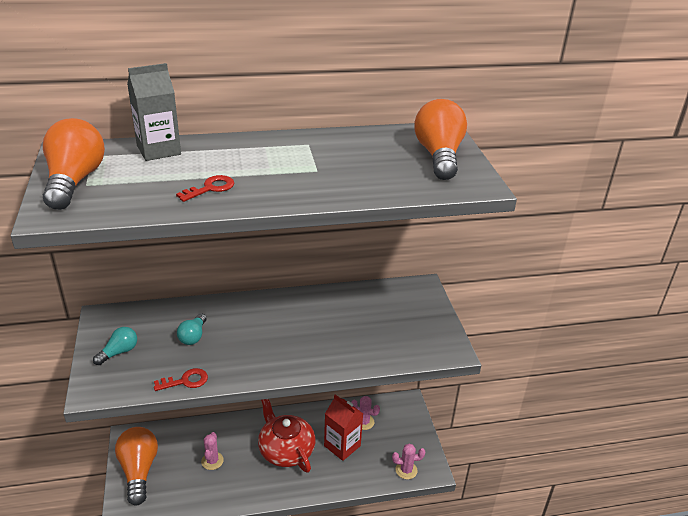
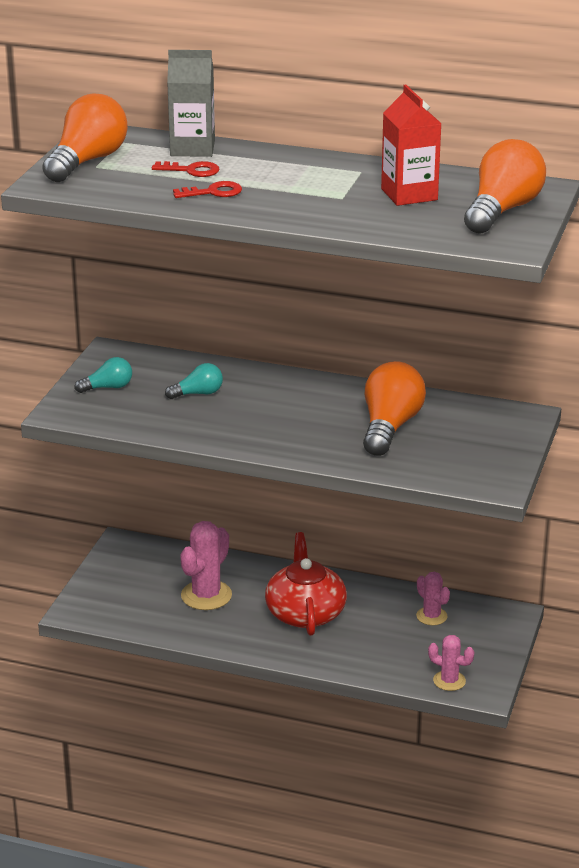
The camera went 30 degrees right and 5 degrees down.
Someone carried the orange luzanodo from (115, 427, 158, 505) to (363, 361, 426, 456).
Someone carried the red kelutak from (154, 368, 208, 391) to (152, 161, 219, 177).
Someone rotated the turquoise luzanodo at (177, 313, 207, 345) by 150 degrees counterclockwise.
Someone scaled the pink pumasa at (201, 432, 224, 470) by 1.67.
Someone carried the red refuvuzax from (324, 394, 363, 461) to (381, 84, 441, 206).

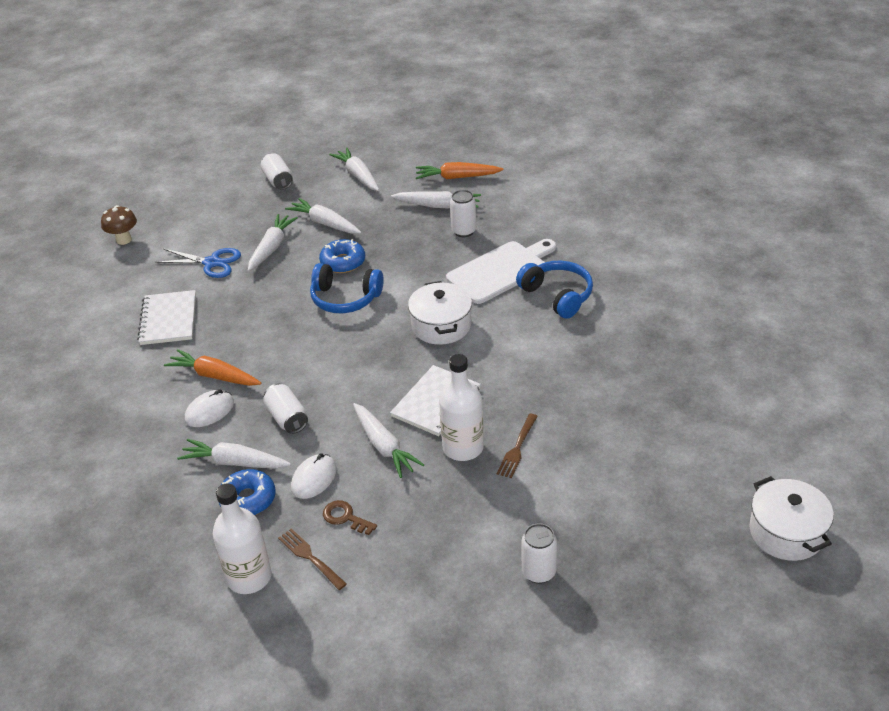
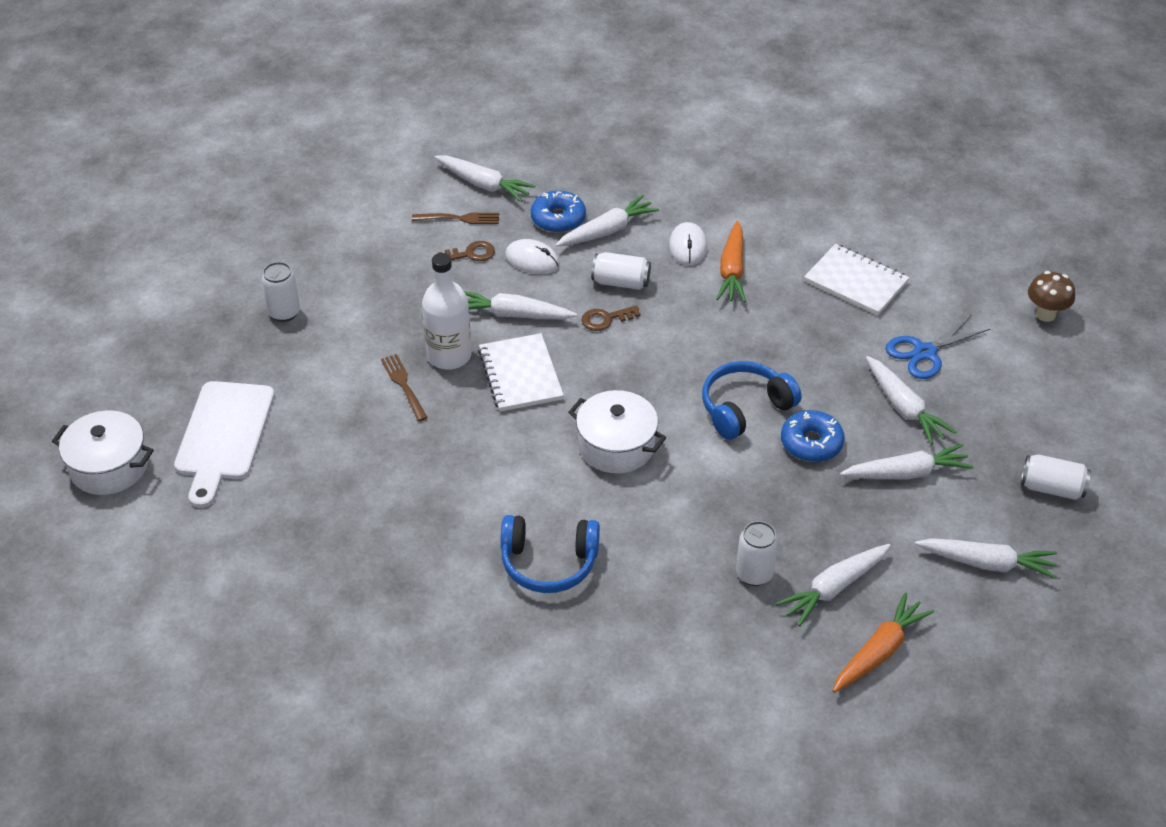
The camera went 130 degrees right and 5 degrees up.
Someone rotated the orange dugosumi at (164, 349, 261, 386) by 120 degrees clockwise.
Someone swapped the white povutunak at (213, 483, 271, 594) for the white dugosumi at (434, 155, 535, 202).
Someone rotated the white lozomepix at (291, 453, 337, 499) by 45 degrees counterclockwise.
Someone carried the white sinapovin from (446, 239, 556, 304) to (174, 381, 275, 508).
Someone put down the brown kelutak at (581, 305, 640, 331).

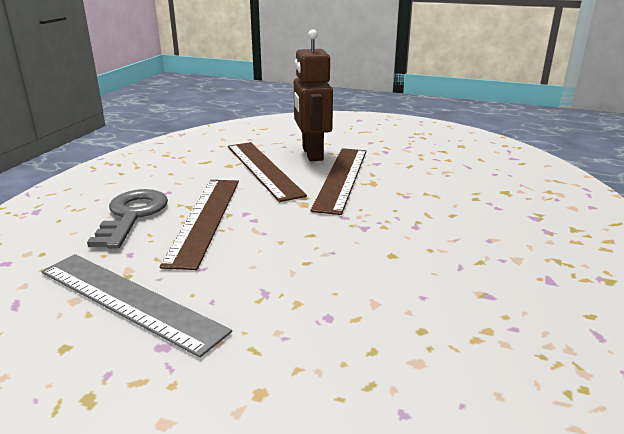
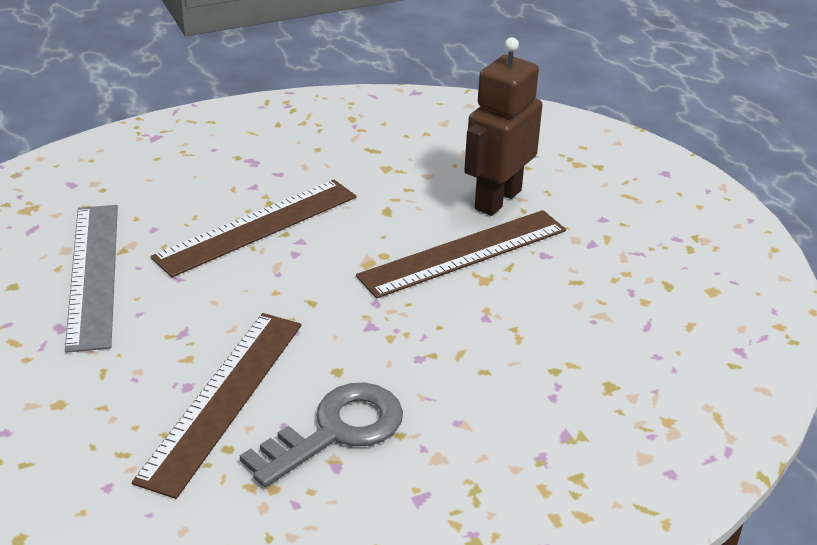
The camera went 45 degrees right and 10 degrees up.
Someone carried the grey kelutak from (87, 189, 168, 249) to (240, 383, 403, 487).
Someone carried the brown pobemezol from (228, 142, 307, 202) to (132, 313, 301, 499).

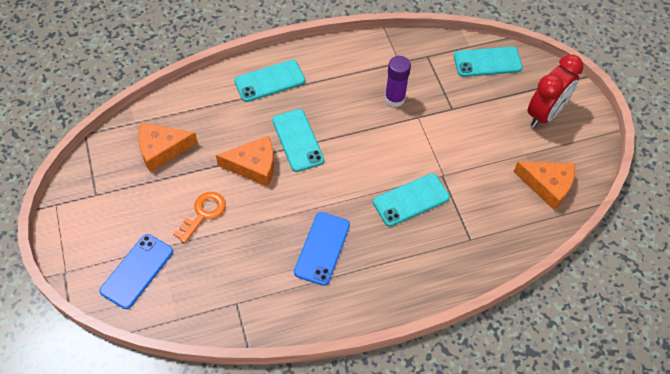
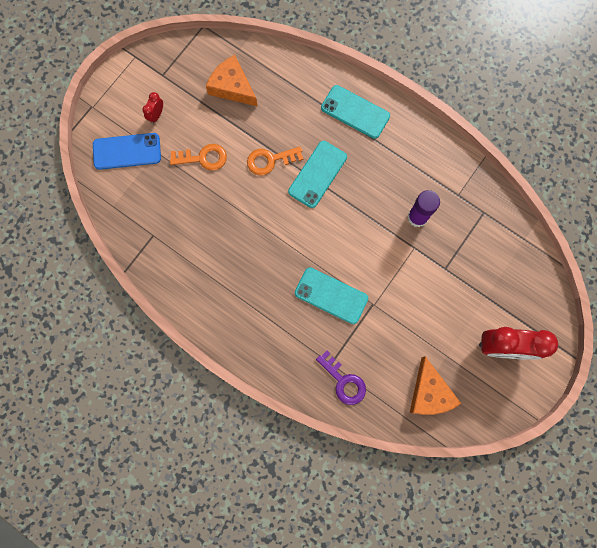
The camera went 55 degrees right and 20 degrees up.
Someone swapped the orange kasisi at (216, 136, 274, 187) for the orange kelutak at (247, 147, 303, 175).
Someone took away the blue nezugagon at (294, 212, 350, 286).
Someone took away the turquoise nezugagon at (454, 47, 523, 77).
Someone put down the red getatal at (142, 92, 163, 124).
Someone put down the purple kelutak at (316, 350, 366, 405).

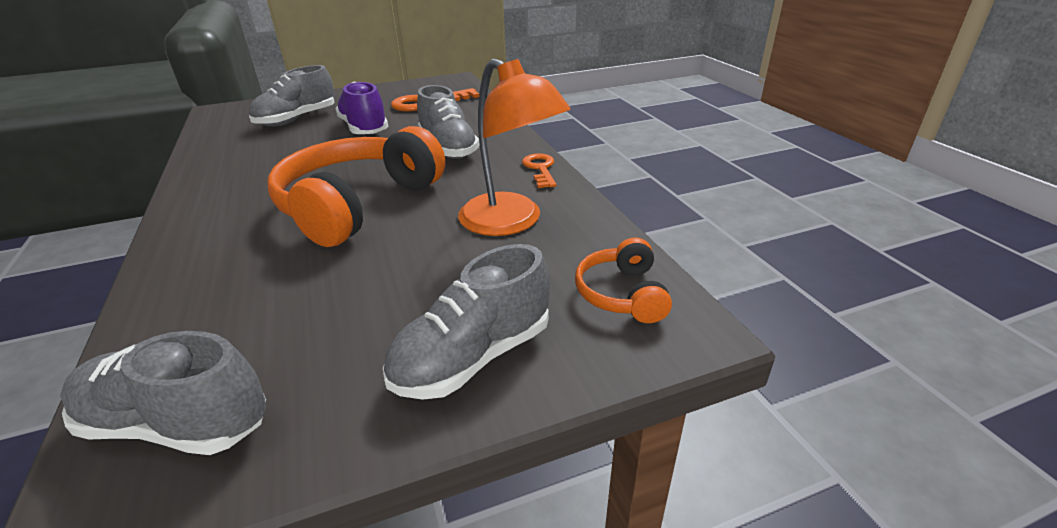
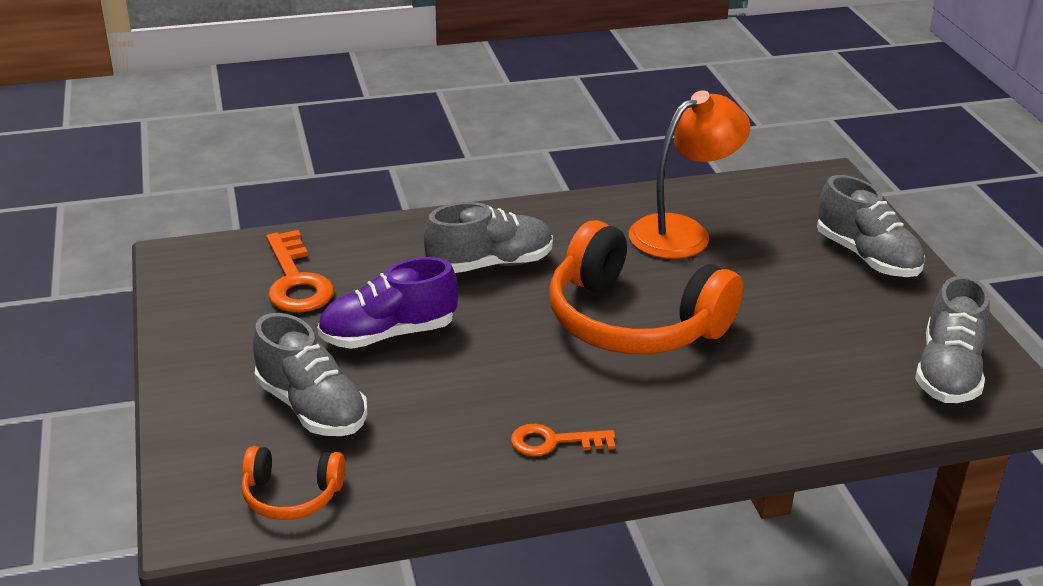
The camera went 85 degrees left and 0 degrees up.
Someone carried the orange kelutak from (522, 153, 556, 188) to (511, 424, 615, 456).
Someone carried the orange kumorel from (575, 237, 672, 323) to (241, 446, 345, 520).

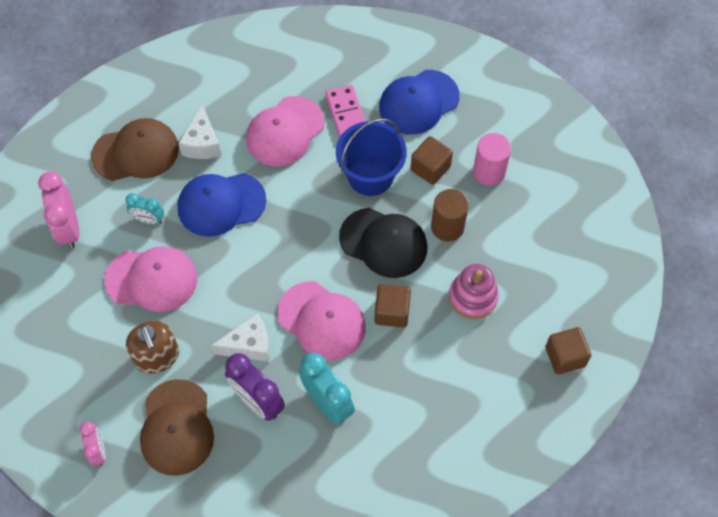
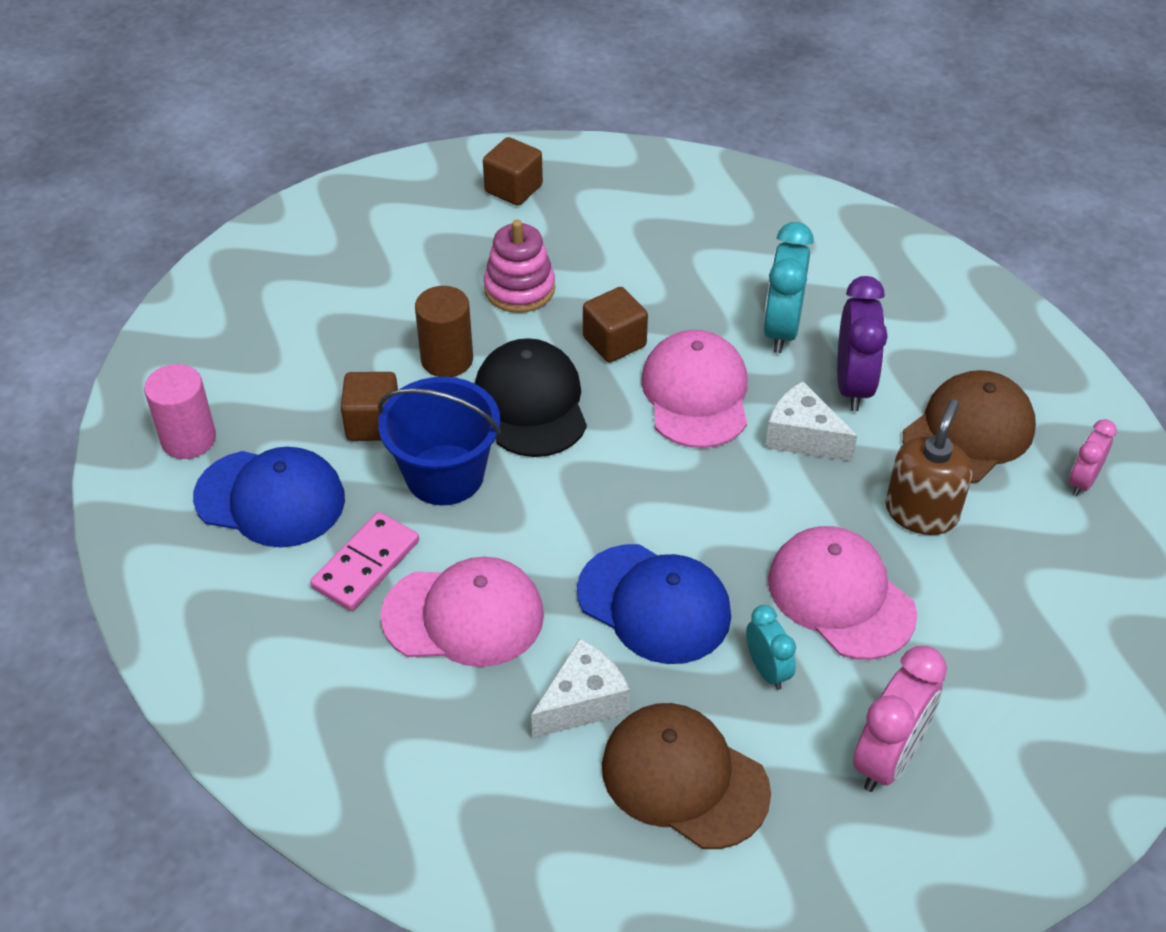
The camera went 130 degrees left and 15 degrees down.
Someone carried the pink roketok from (473, 133, 511, 186) to (144, 364, 216, 459).

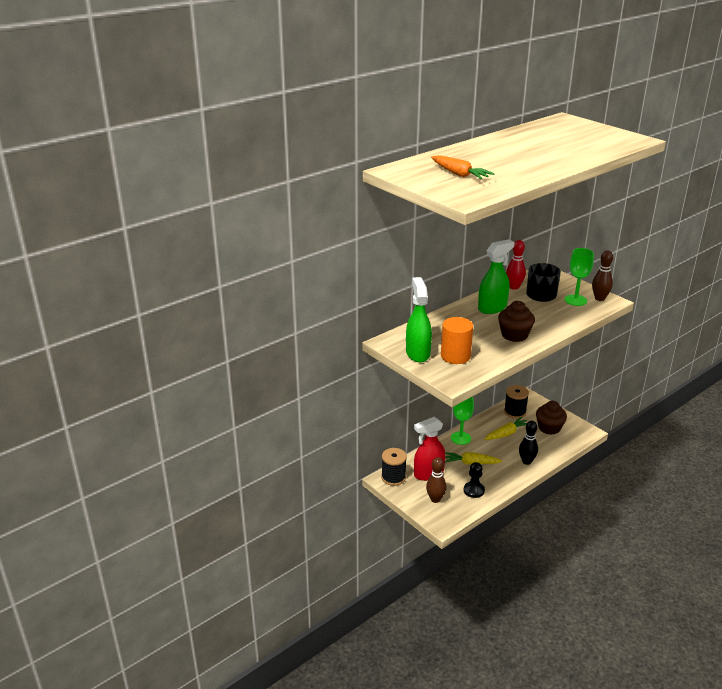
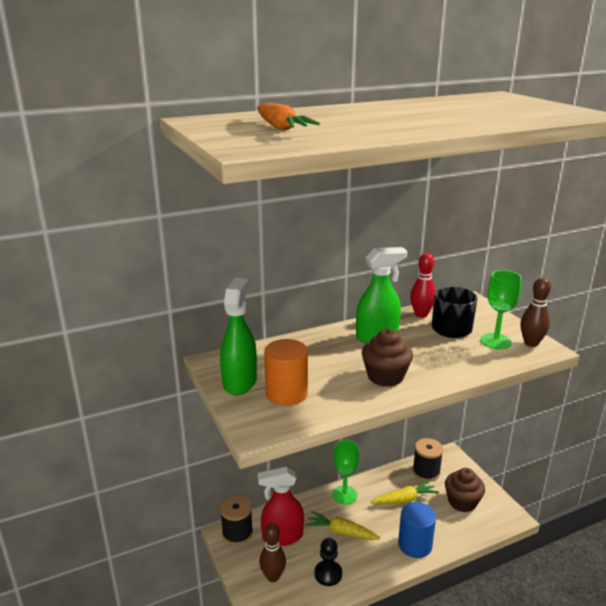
The camera went 15 degrees right and 5 degrees down.
Someone swapped the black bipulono at (519, 421, 538, 465) for the blue roketok at (398, 502, 436, 558).

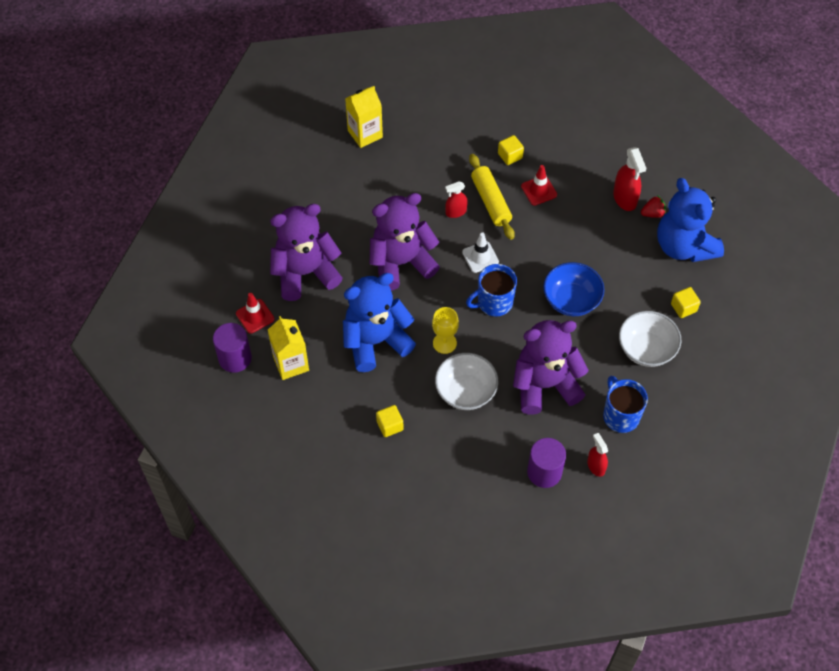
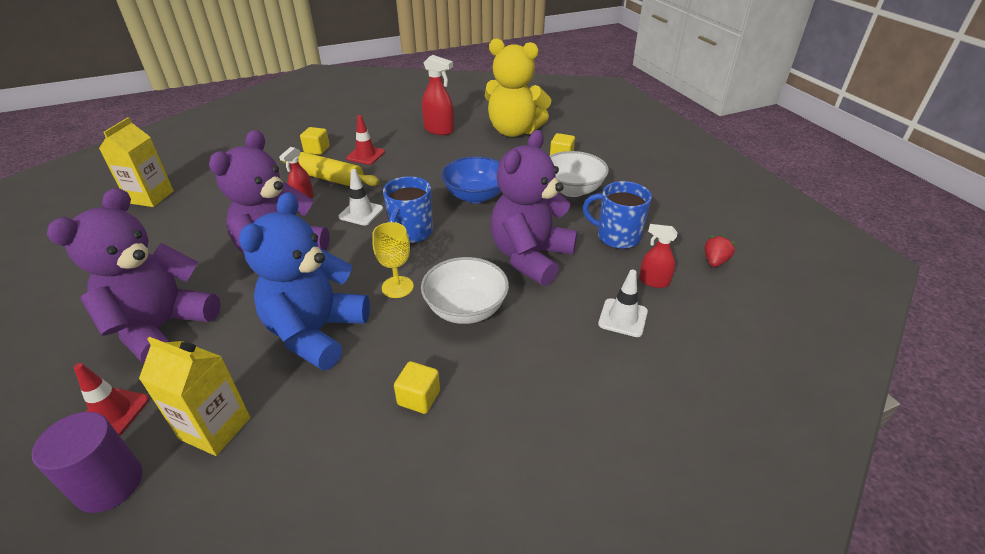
The camera went 45 degrees left and 20 degrees down.
Someone swapped the purple roketok at (527, 438, 566, 488) for the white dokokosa at (598, 270, 648, 337).
Someone carried the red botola from (641, 195, 666, 218) to (705, 235, 736, 267).
Someone repainted the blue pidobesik at (657, 178, 724, 262), which became the yellow pidobesik at (485, 38, 552, 137).

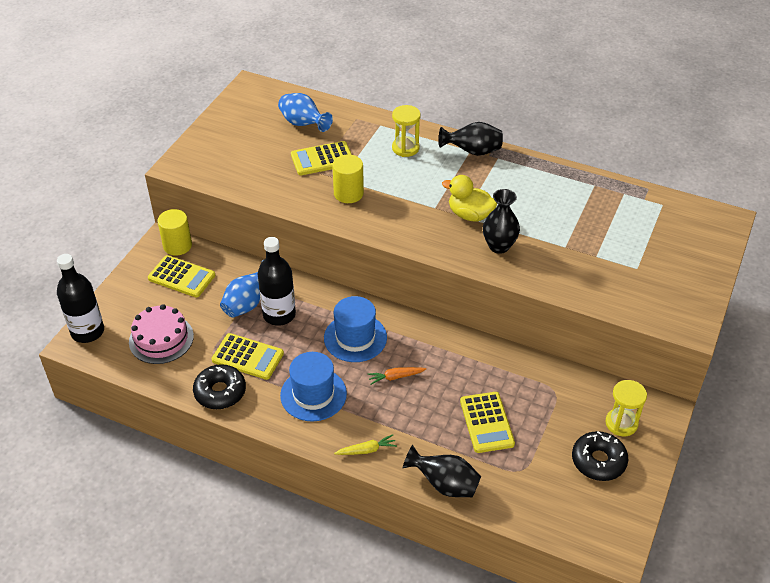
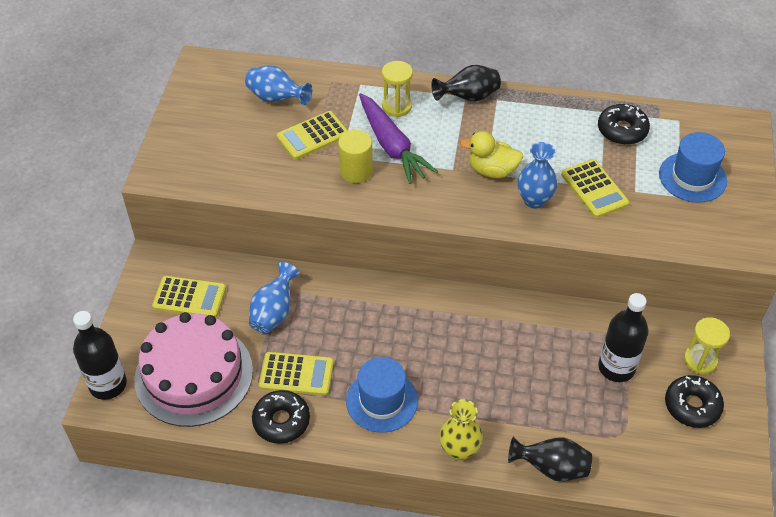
The camera went 15 degrees left and 5 degrees up.
Someone scaled the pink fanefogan at (129, 304, 194, 364) by 1.64.
Someone took away the yellow roketok at (157, 209, 192, 256).
Someone carried the black povutunak from (258, 237, 296, 326) to (598, 293, 649, 382).
Someone carried the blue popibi from (324, 296, 387, 362) to (659, 132, 727, 203).
Someone swapped the yellow dugosumi at (334, 434, 397, 455) for the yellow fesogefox at (439, 399, 483, 461).
Someone took away the orange dugosumi at (367, 367, 426, 385).
Someone carried the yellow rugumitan from (460, 392, 515, 453) to (561, 159, 629, 218).
Someone repainted the black fesogefox at (483, 189, 520, 254), which became the blue fesogefox at (518, 142, 558, 208).
Someone put down the purple dugosumi at (359, 93, 438, 184).
Someone put down the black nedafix at (598, 104, 650, 145).

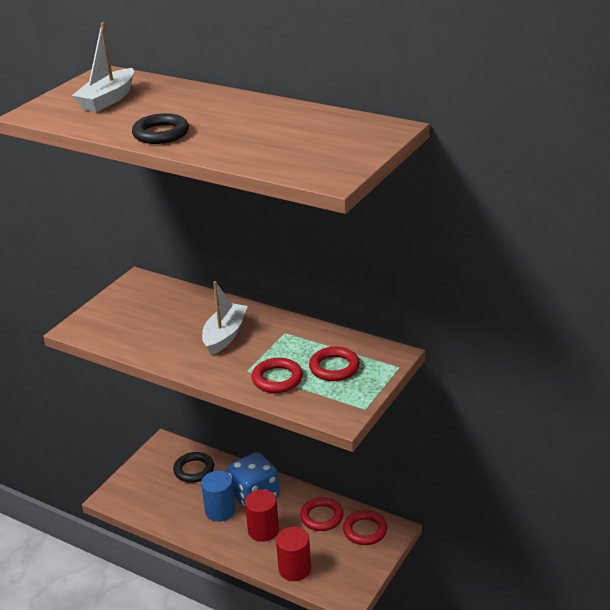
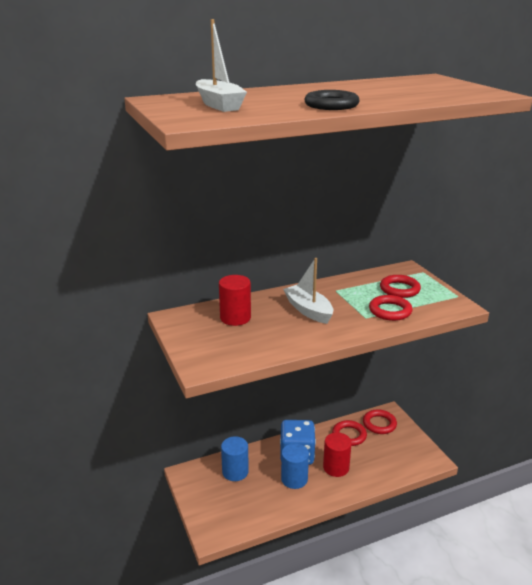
The camera went 55 degrees left and 5 degrees down.
Someone swapped the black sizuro at (173, 452, 214, 483) for the blue roketok at (221, 436, 249, 481).
Someone carried the red roketok from (276, 527, 311, 581) to (219, 275, 251, 326).

